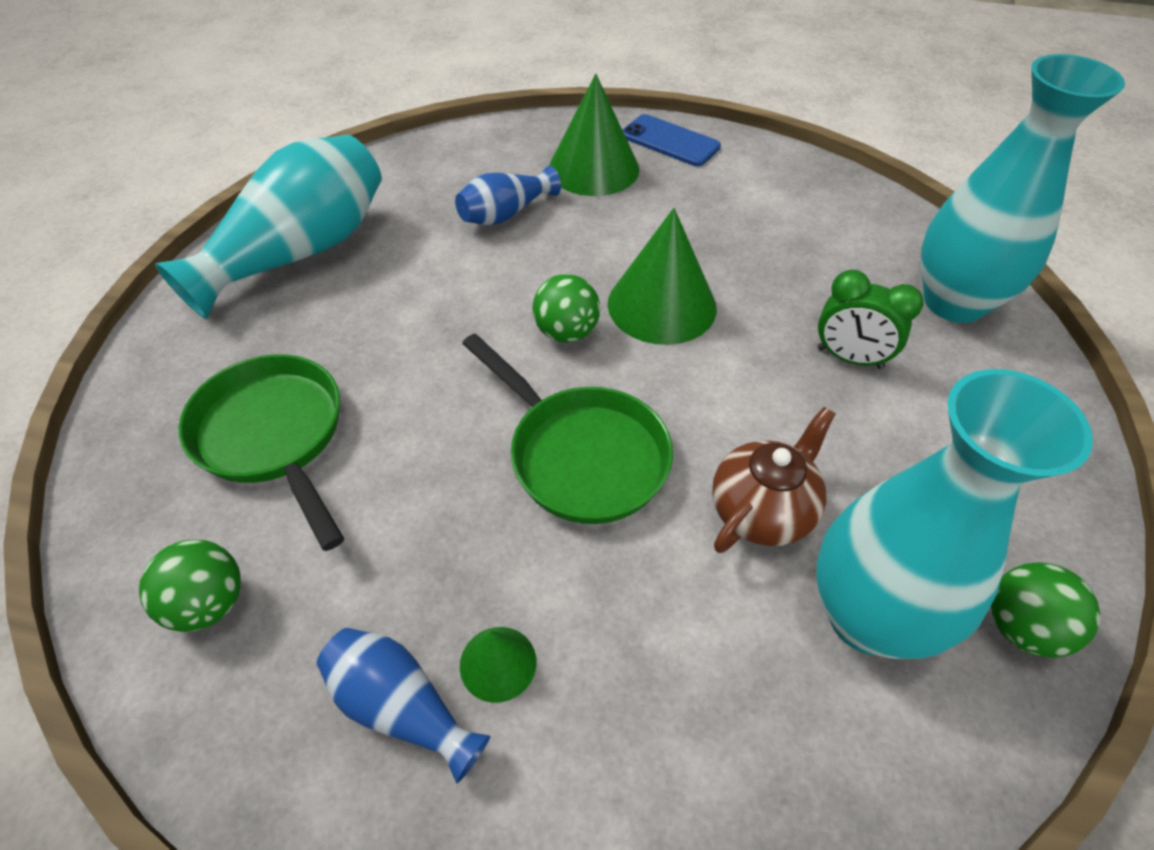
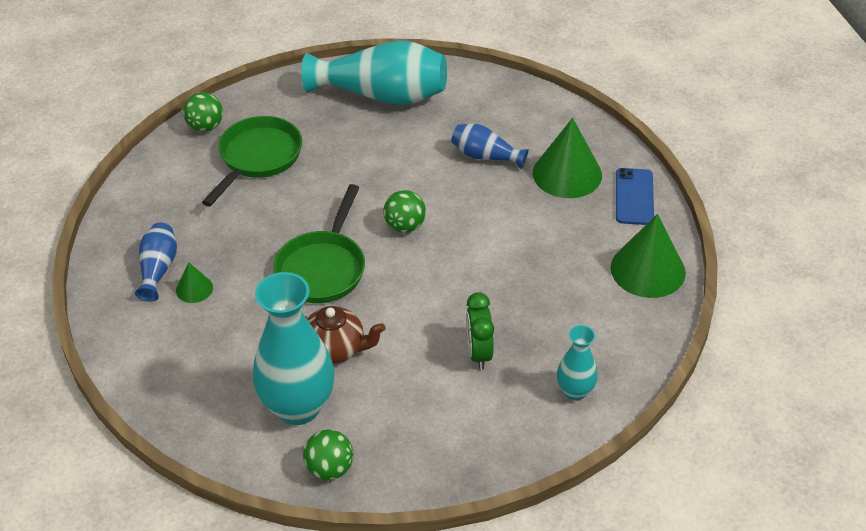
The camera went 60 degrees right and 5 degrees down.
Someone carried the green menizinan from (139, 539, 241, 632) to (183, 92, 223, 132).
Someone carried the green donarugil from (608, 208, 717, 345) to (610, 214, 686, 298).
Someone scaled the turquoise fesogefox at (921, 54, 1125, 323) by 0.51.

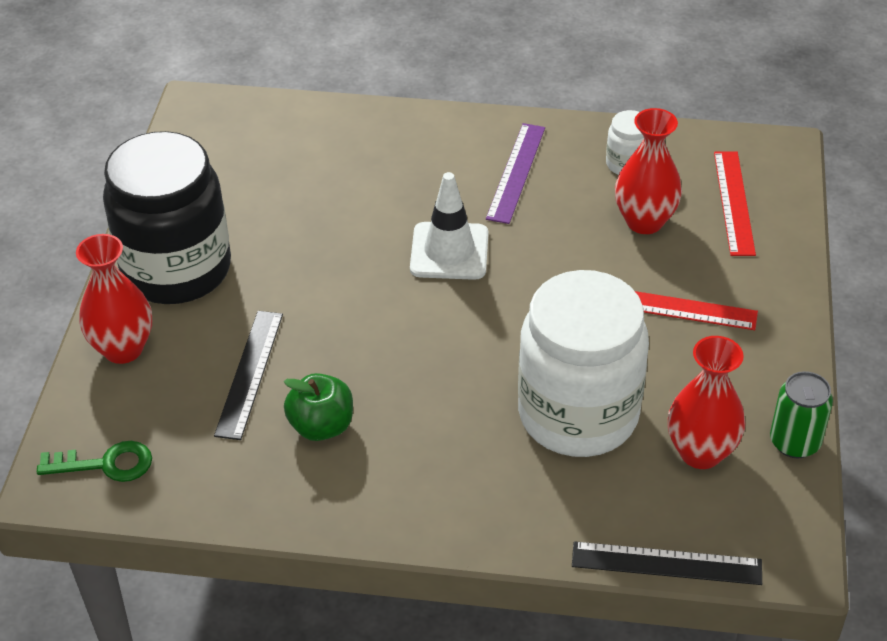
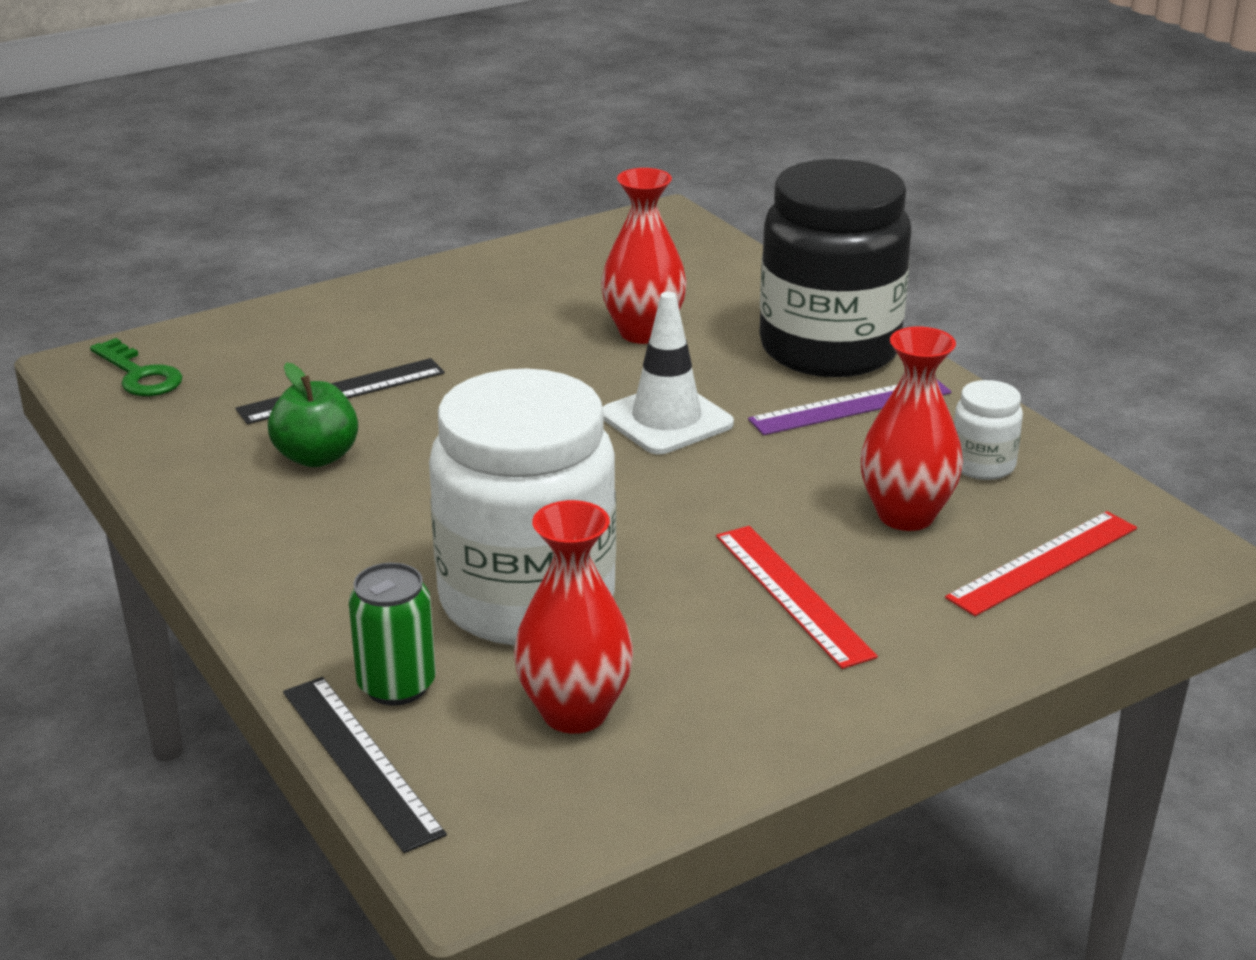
The camera went 50 degrees right and 15 degrees down.
Someone carried the red fesogefox from (76, 234, 152, 364) to (601, 168, 687, 344).
Someone carried the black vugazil from (103, 131, 231, 304) to (759, 159, 912, 377).
Someone carried the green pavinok from (770, 371, 833, 458) to (349, 563, 436, 706).

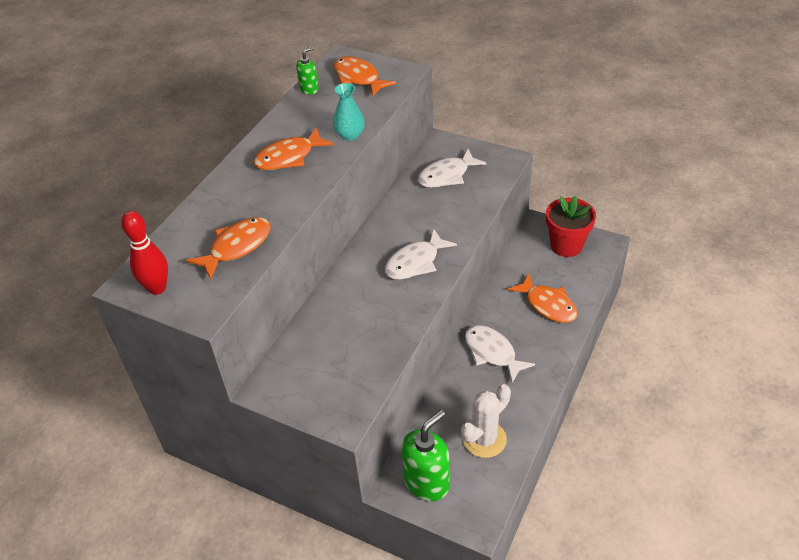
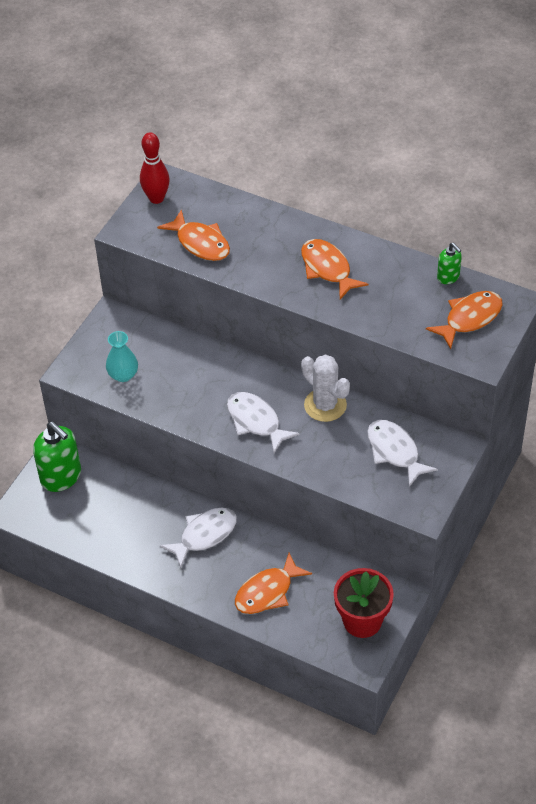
The camera went 90 degrees right and 5 degrees up.
Someone carried the turquoise fesogefox from (333, 83, 365, 141) to (106, 331, 138, 382).
Someone carried the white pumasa from (461, 384, 511, 458) to (301, 355, 350, 422).

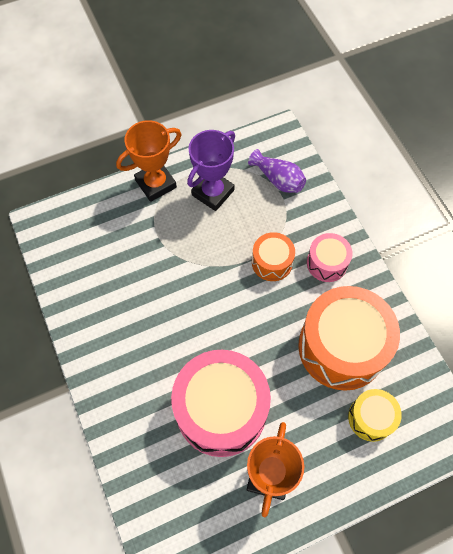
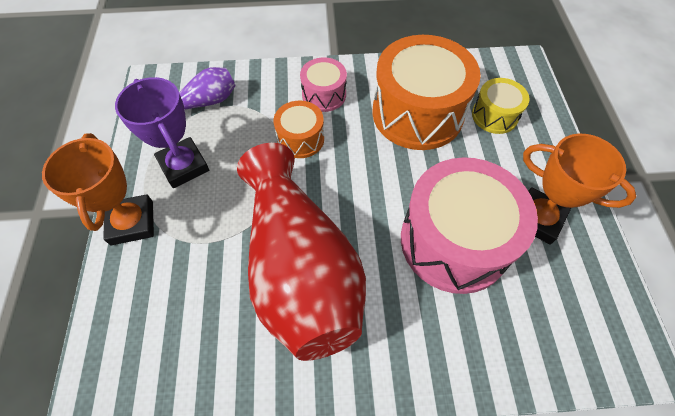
The camera went 70 degrees left and 5 degrees down.
Someone put down the red fesogefox at (237, 143, 366, 361).

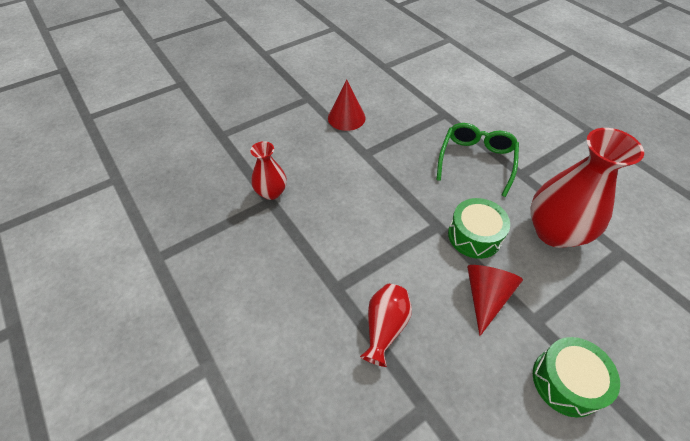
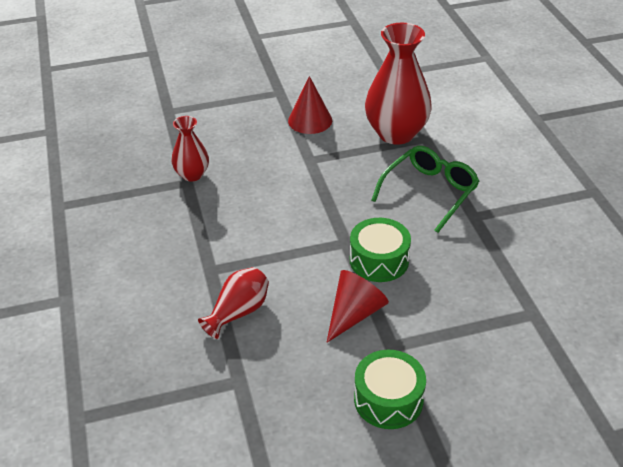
The camera went 20 degrees right and 10 degrees down.
Someone carried the red fesogefox from (530, 128, 644, 248) to (365, 23, 432, 145).

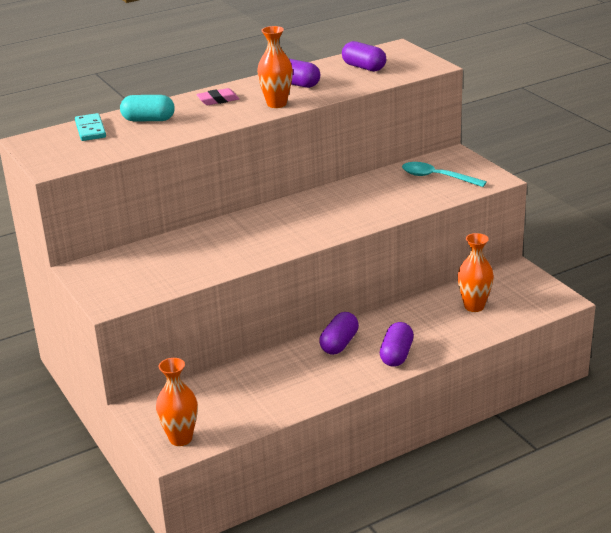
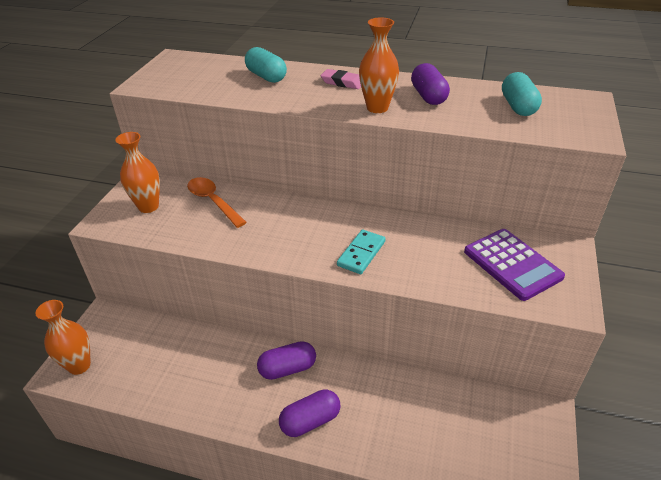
The camera went 45 degrees right and 10 degrees up.
Someone carried the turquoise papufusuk from (75, 113, 106, 141) to (337, 230, 386, 274).
Someone repainted the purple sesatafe at (342, 41, 386, 71), which became the turquoise sesatafe at (502, 72, 542, 116).
Someone swapped the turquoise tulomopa at (402, 162, 487, 187) for the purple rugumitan at (464, 229, 565, 301).
Someone carried the orange fesogefox from (458, 233, 494, 312) to (115, 132, 160, 213).
Someone put down the orange tulomopa at (187, 177, 247, 228).

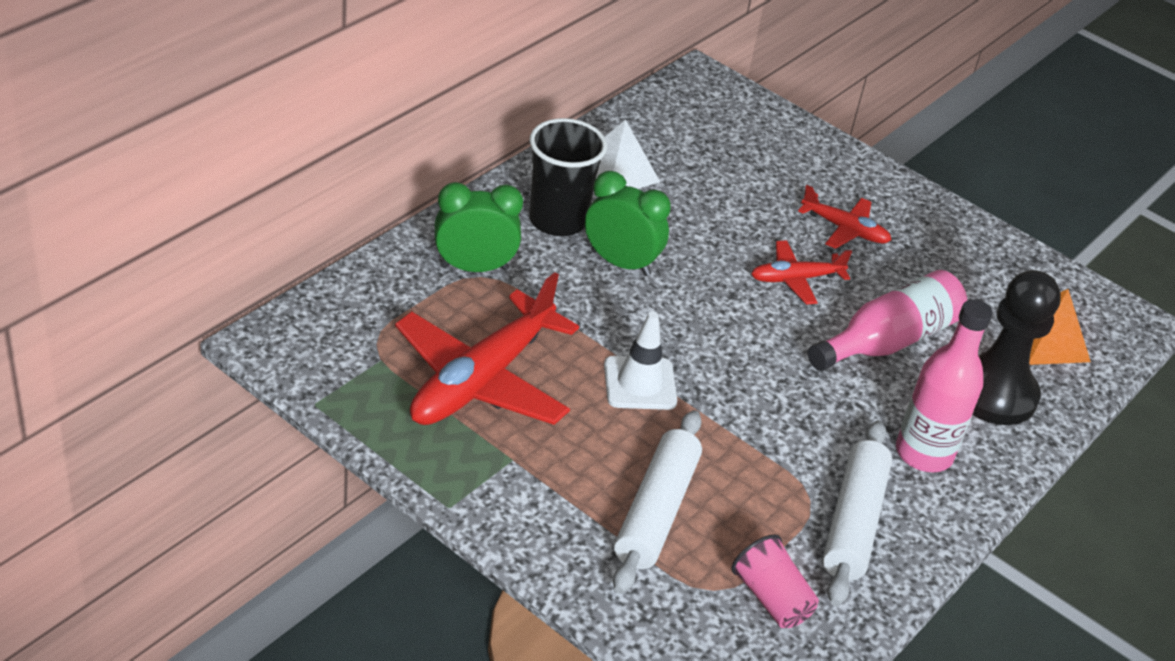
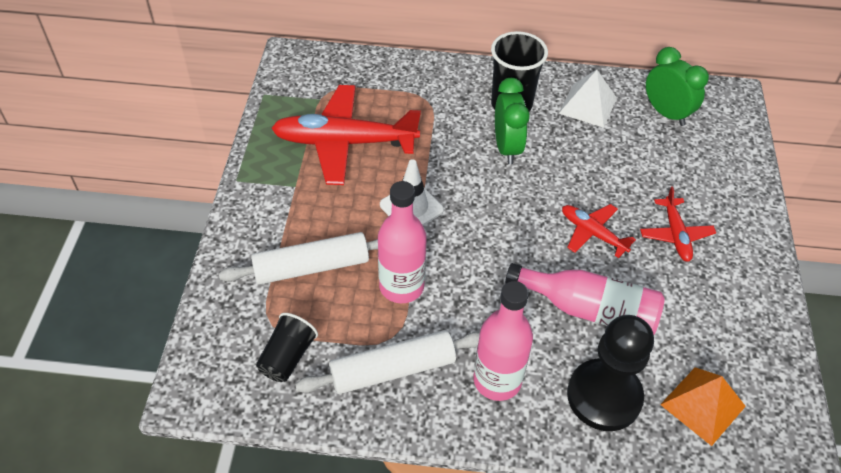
The camera went 60 degrees right and 10 degrees up.
Someone carried the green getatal from (435, 182, 523, 272) to (646, 47, 709, 126).
Someone repainted the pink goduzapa at (731, 535, 819, 628), which became the black goduzapa at (256, 313, 318, 382).
Someone put down the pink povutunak at (378, 181, 427, 303).

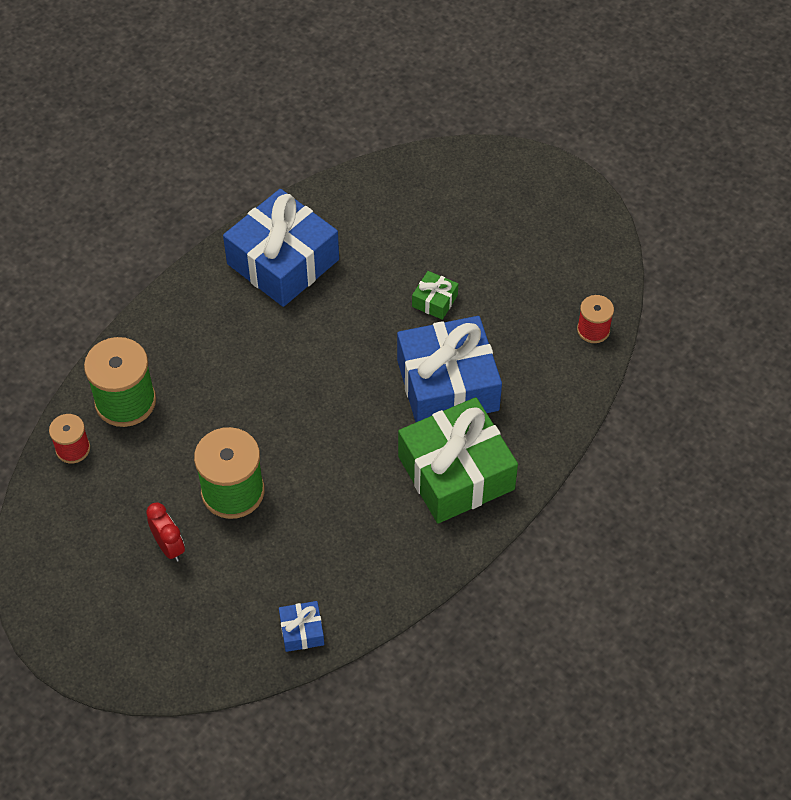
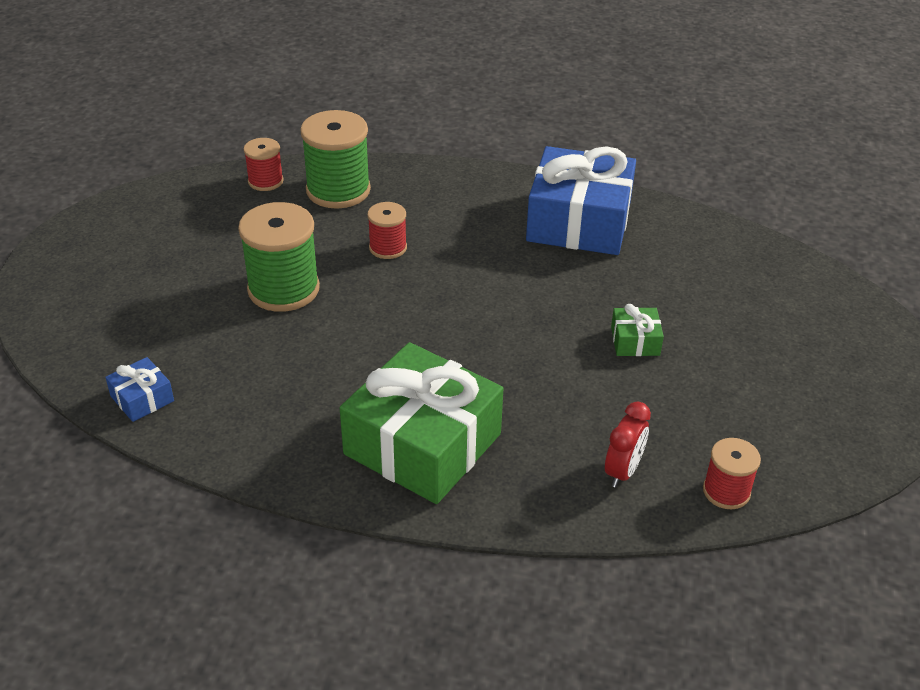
The camera went 60 degrees right and 15 degrees down.
Someone carried the red getatal from (146, 503, 185, 562) to (605, 401, 651, 488).
Someone took away the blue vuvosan at (397, 316, 502, 422).
Someone put down the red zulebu at (367, 202, 407, 259).

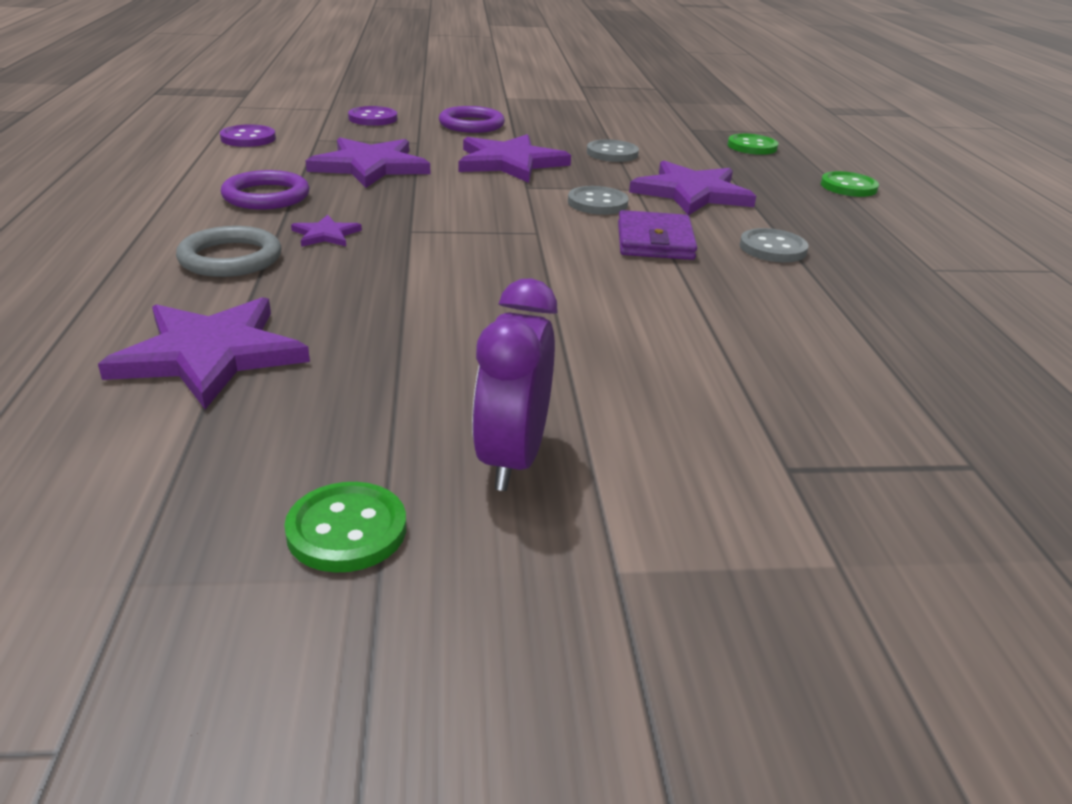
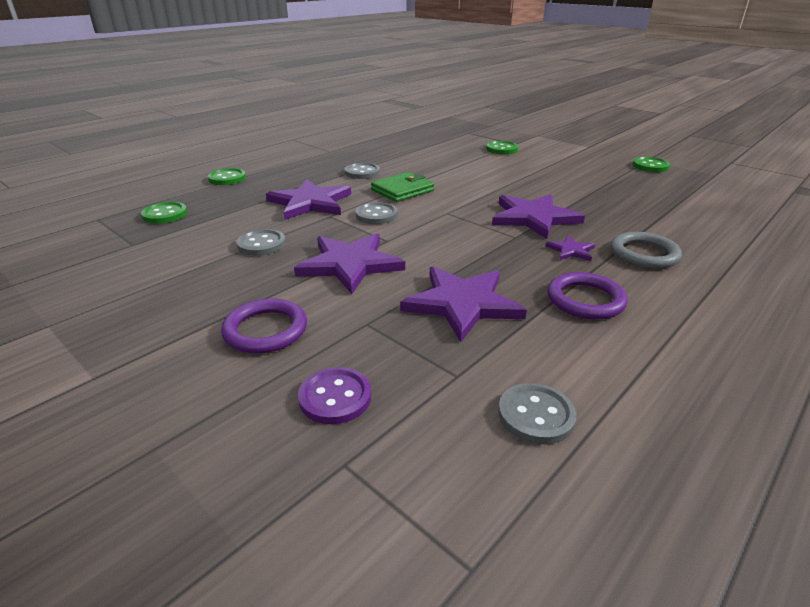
The camera went 130 degrees left and 0 degrees up.
Someone carried the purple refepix from (98, 297, 310, 409) to (492, 194, 585, 239).
Someone repainted the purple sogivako at (220, 124, 276, 147), which became the grey sogivako at (498, 383, 576, 444).
Someone took away the purple getatal at (472, 279, 558, 491).
Someone repainted the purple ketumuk at (618, 210, 697, 260), which became the green ketumuk at (371, 172, 434, 202).
Someone put down the green sogivako at (486, 141, 518, 154).

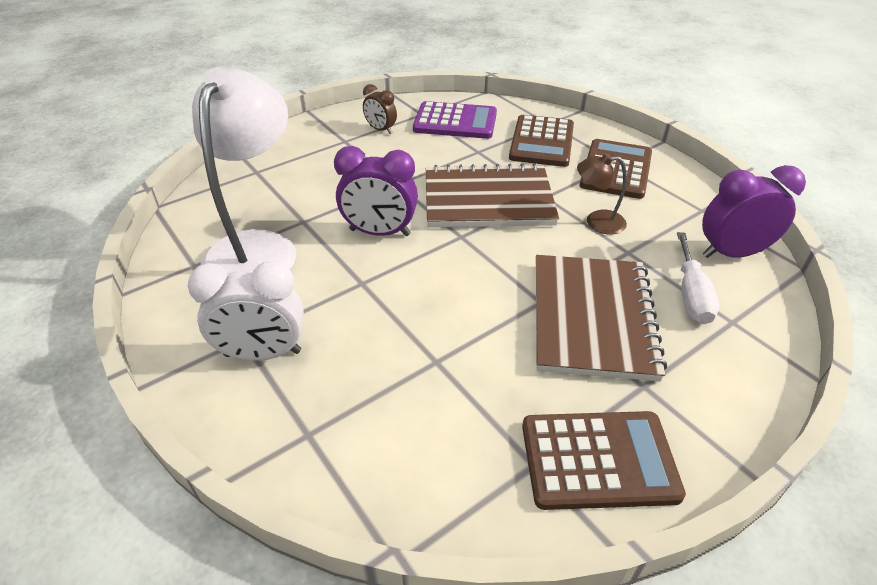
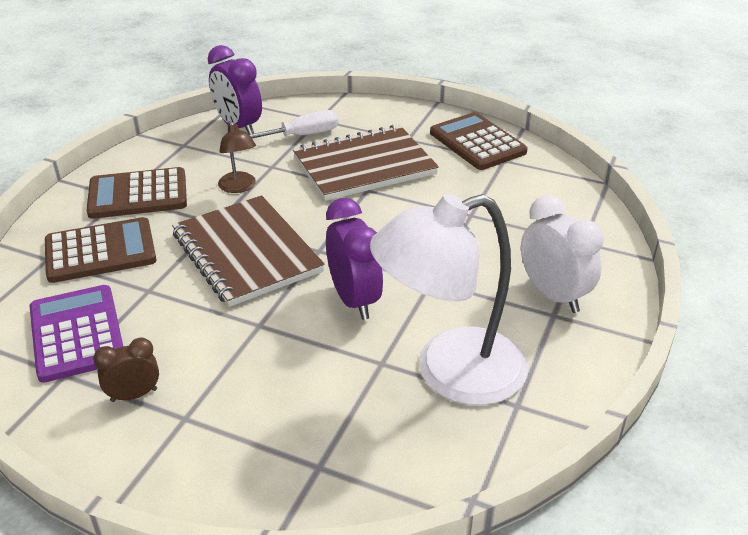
The camera went 120 degrees left and 5 degrees down.
Someone rotated the brown getatal at (363, 84, 397, 134) by 120 degrees counterclockwise.

